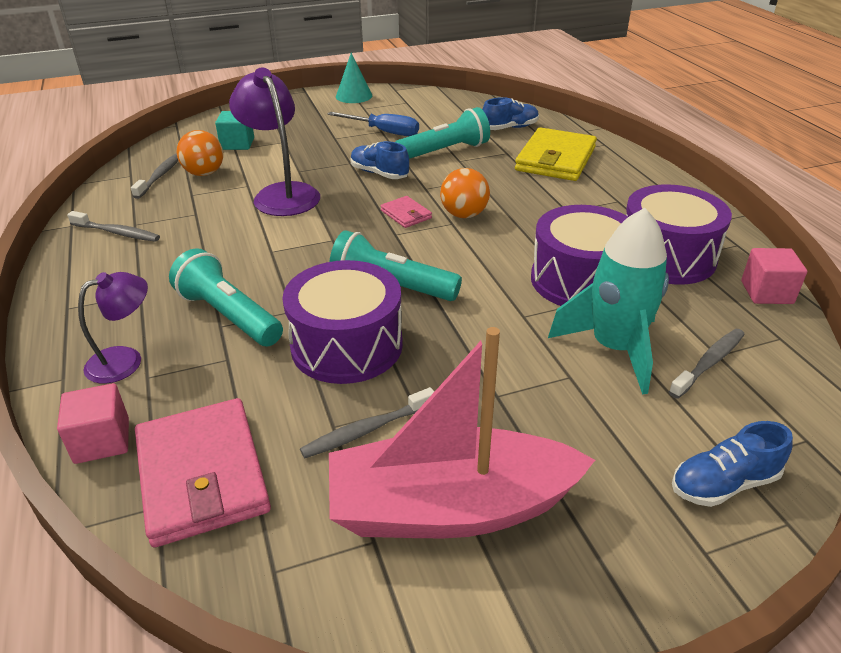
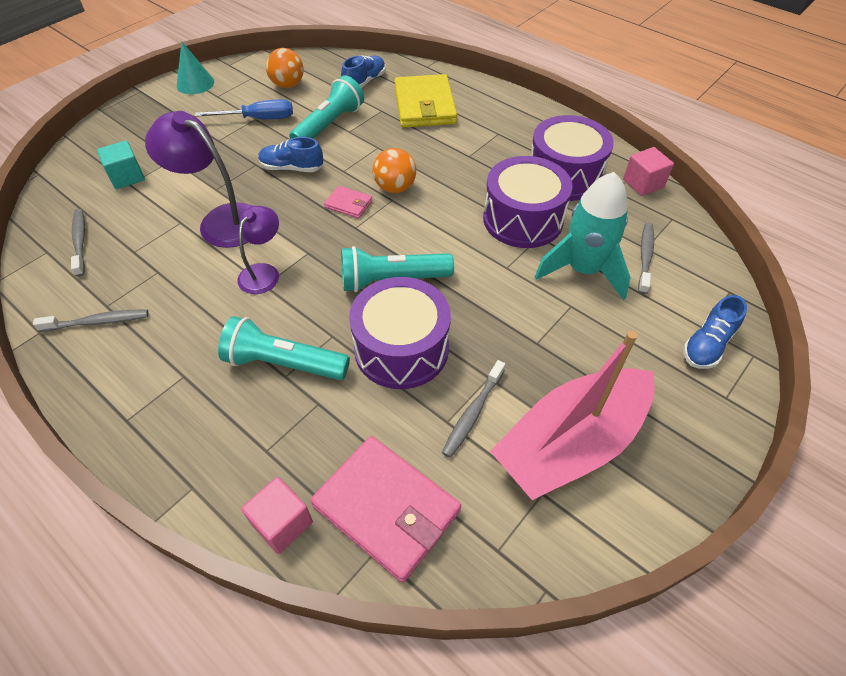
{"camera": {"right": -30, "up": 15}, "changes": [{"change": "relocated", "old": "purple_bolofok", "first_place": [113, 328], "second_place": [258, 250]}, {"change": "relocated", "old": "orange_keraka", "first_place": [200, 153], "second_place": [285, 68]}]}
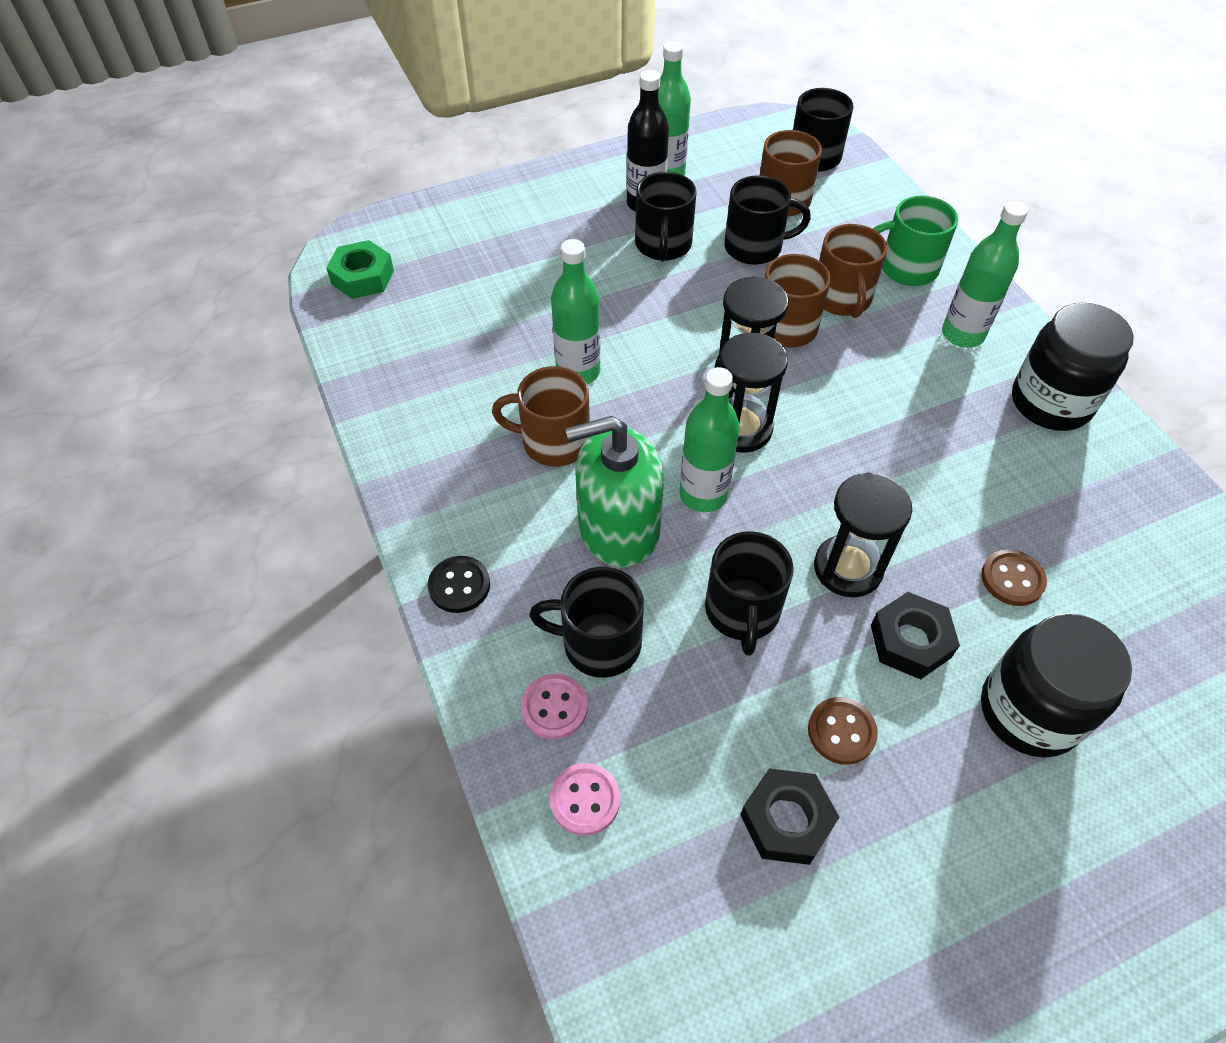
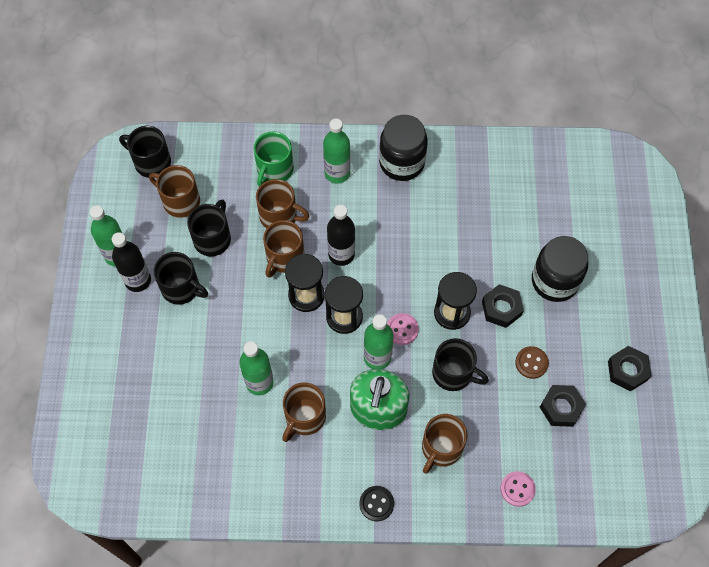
{"camera": {"right": -65, "up": 10}, "changes": [{"change": "missing", "old": "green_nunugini", "first_place": [360, 269]}, {"change": "relocated", "old": "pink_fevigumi", "first_place": [554, 706], "second_place": [403, 329]}, {"change": "colour", "old": "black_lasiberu", "new": "brown_lasiberu", "first_place": [586, 622], "second_place": [444, 444]}, {"change": "missing", "old": "brown_fevigumi", "first_place": [1014, 577]}, {"change": "appeared", "new": "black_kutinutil", "second_place": [341, 235]}, {"change": "appeared", "new": "black_nunugini", "second_place": [630, 368]}]}
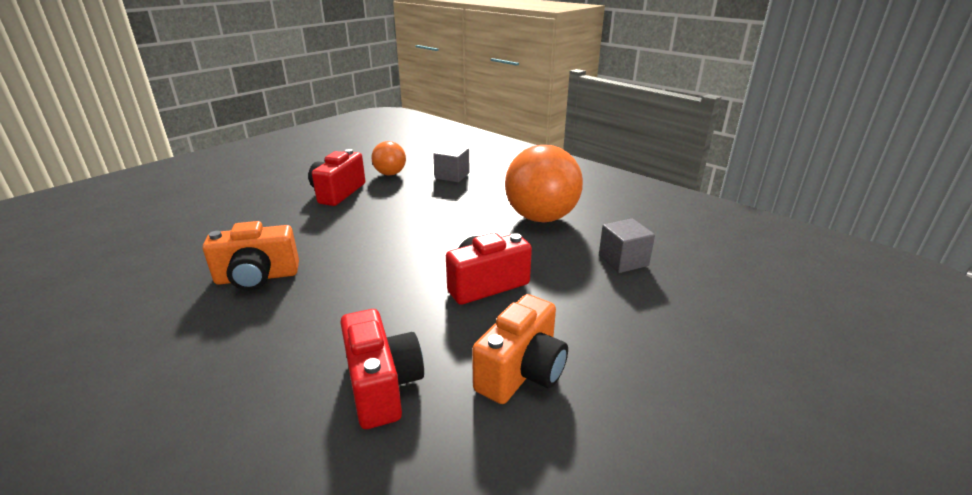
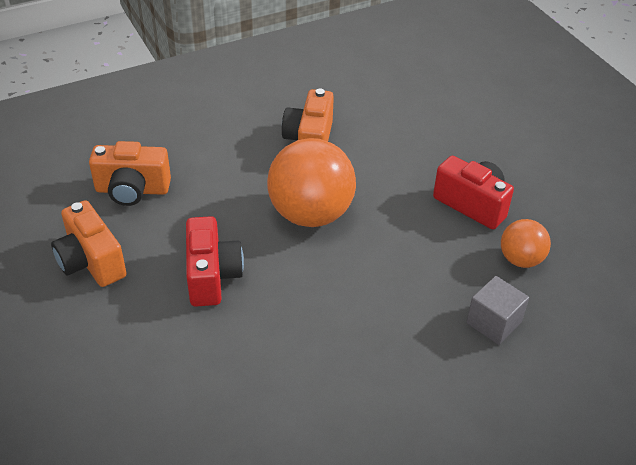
{"camera": {"right": 110, "up": 15}, "changes": [{"change": "colour", "old": "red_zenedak", "new": "orange_zenedak", "first_place": [382, 369], "second_place": [130, 173]}, {"change": "relocated", "old": "orange_keraka", "first_place": [544, 183], "second_place": [311, 182]}, {"change": "missing", "old": "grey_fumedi", "first_place": [627, 246]}]}
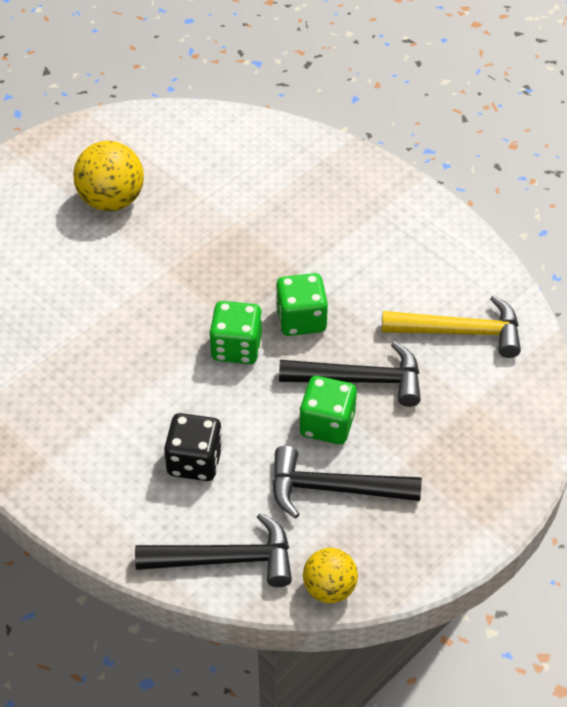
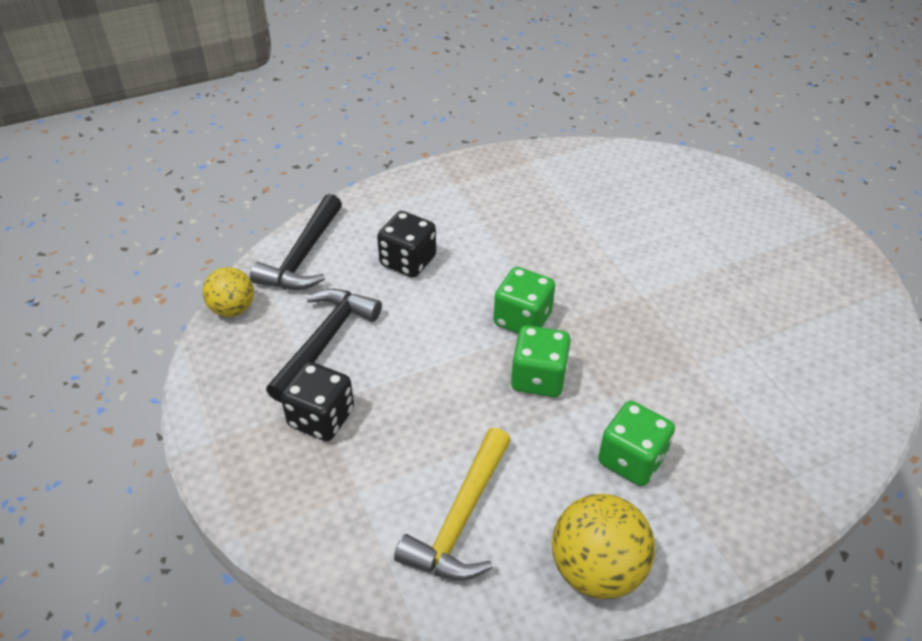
{"camera": {"right": 110, "up": -5}, "changes": [{"change": "relocated", "old": "yellow_keraka", "first_place": [108, 176], "second_place": [603, 546]}, {"change": "missing", "old": "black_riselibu", "first_place": [350, 374]}, {"change": "relocated", "old": "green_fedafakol", "first_place": [328, 410], "second_place": [636, 443]}, {"change": "appeared", "new": "black_fedafakol", "second_place": [317, 401]}]}
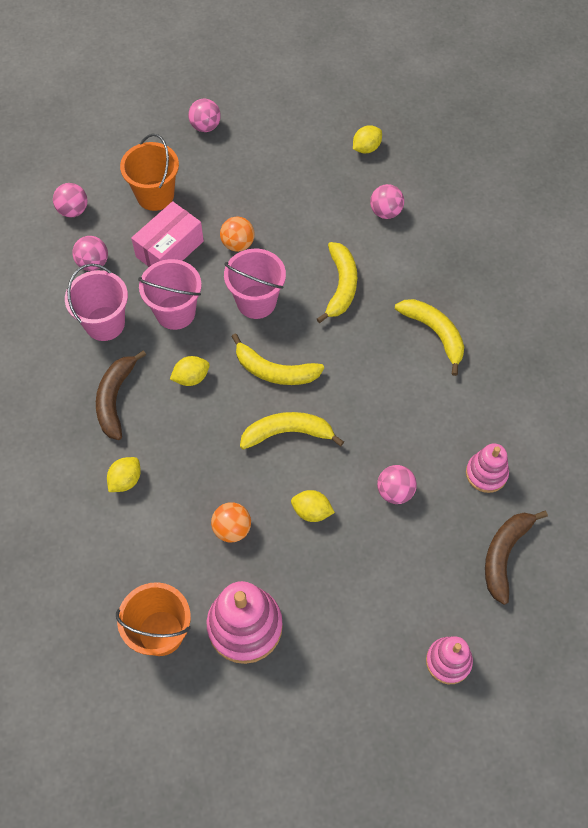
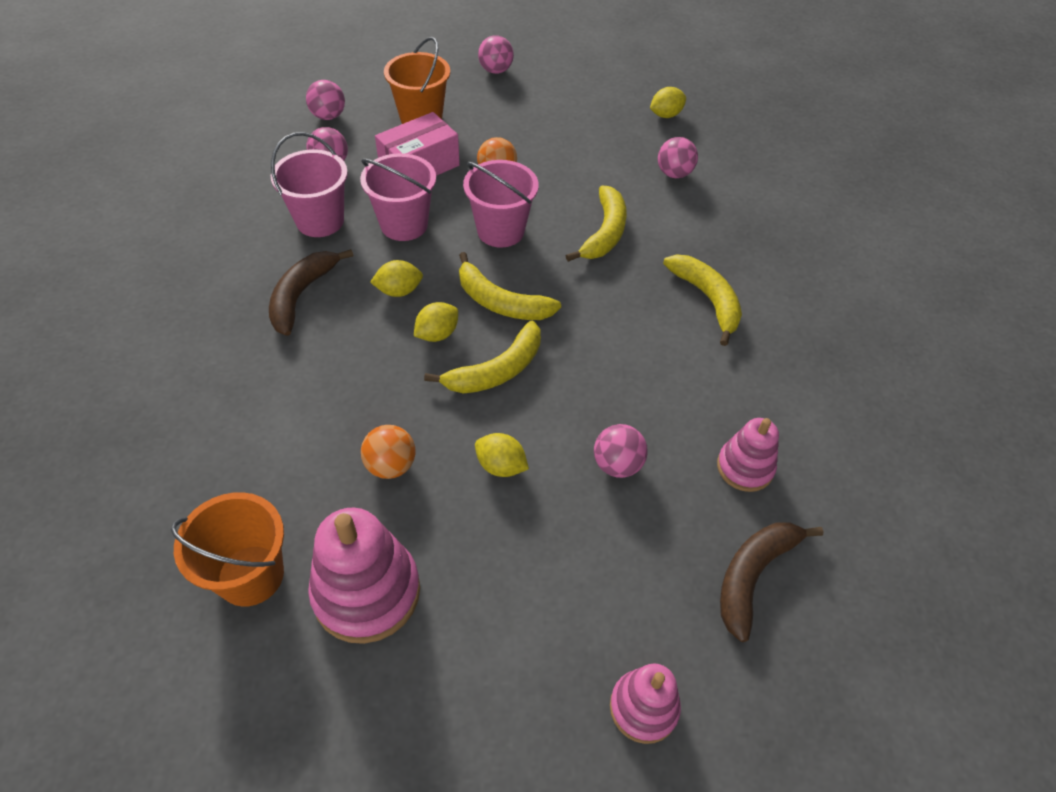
{"camera": {"right": 10, "up": -10}, "changes": [{"change": "relocated", "old": "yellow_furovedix", "first_place": [124, 474], "second_place": [436, 322]}, {"change": "spun", "old": "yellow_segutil", "first_place": [292, 431], "second_place": [482, 357], "degrees": 135}]}
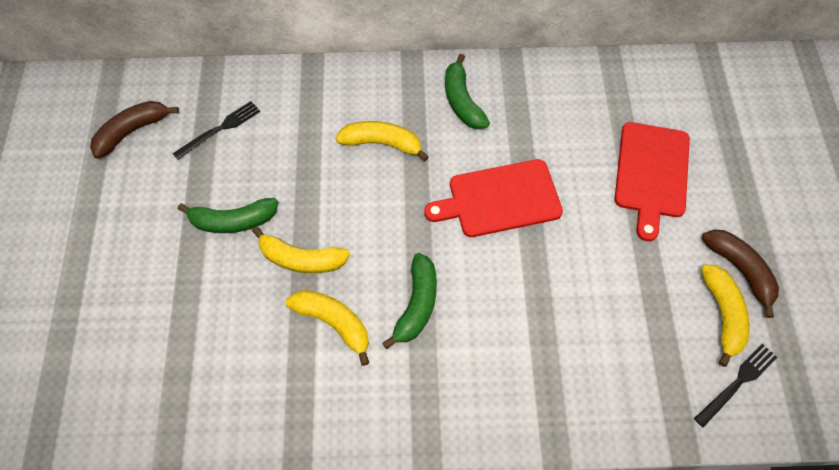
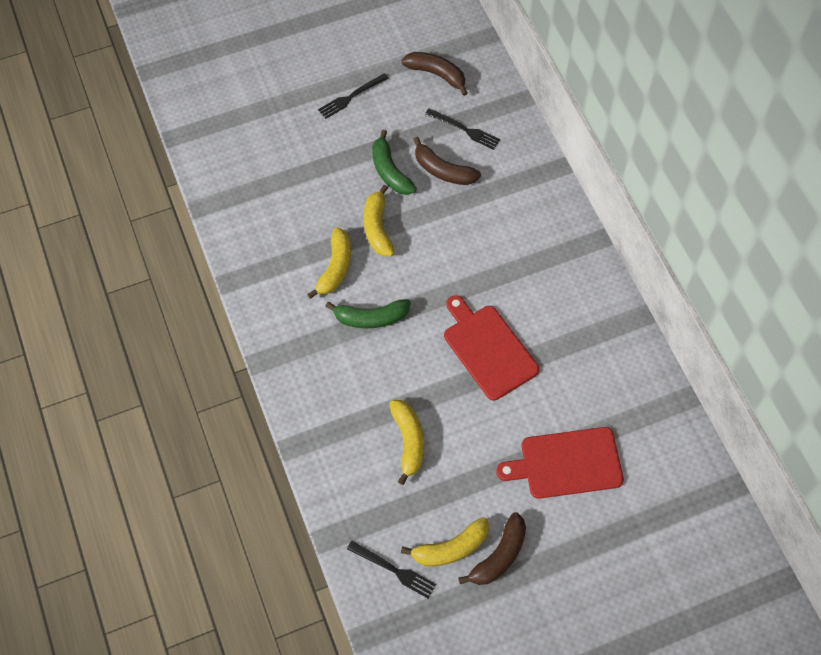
{"camera": {"right": 70, "up": 0}, "changes": [{"change": "relocated", "old": "yellow_segutil", "first_place": [382, 141], "second_place": [406, 442]}, {"change": "missing", "old": "green_segutil", "first_place": [467, 91]}, {"change": "appeared", "new": "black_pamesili", "second_place": [353, 96]}, {"change": "appeared", "new": "brown_segutil", "second_place": [447, 161]}]}
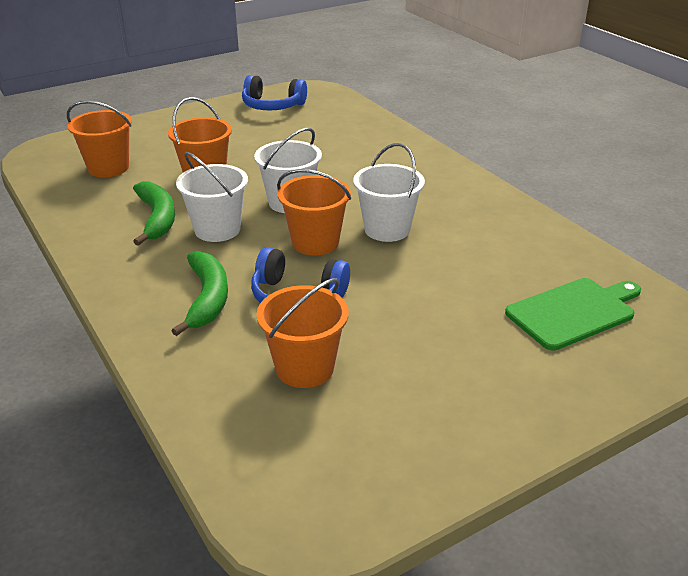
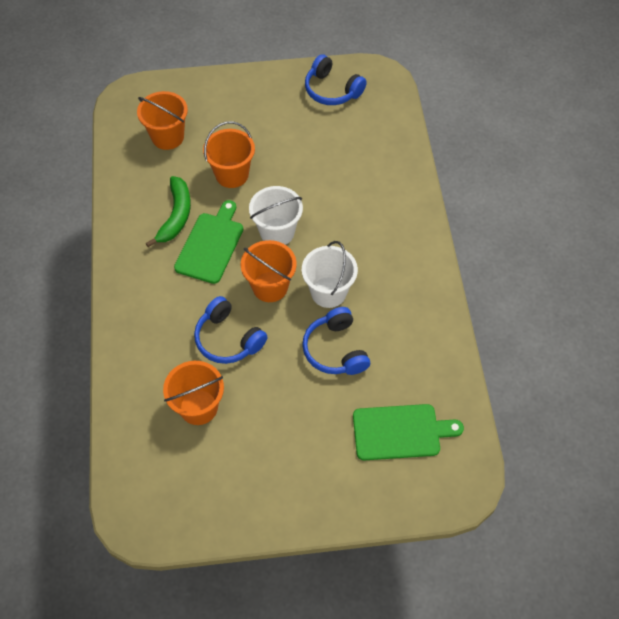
{"camera": {"right": 25, "up": 25}, "changes": [{"change": "missing", "old": "green_segutil", "first_place": [199, 293]}, {"change": "exchanged", "old": "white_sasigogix", "new": "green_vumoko", "first_place": [212, 197], "second_place": [208, 242]}, {"change": "appeared", "new": "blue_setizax", "second_place": [336, 341]}]}
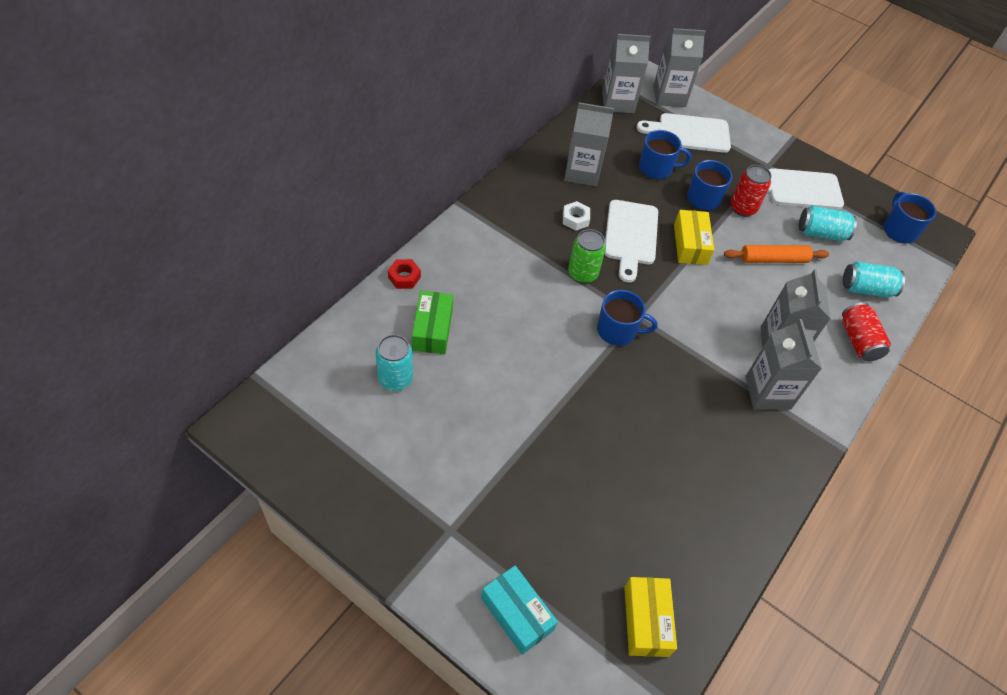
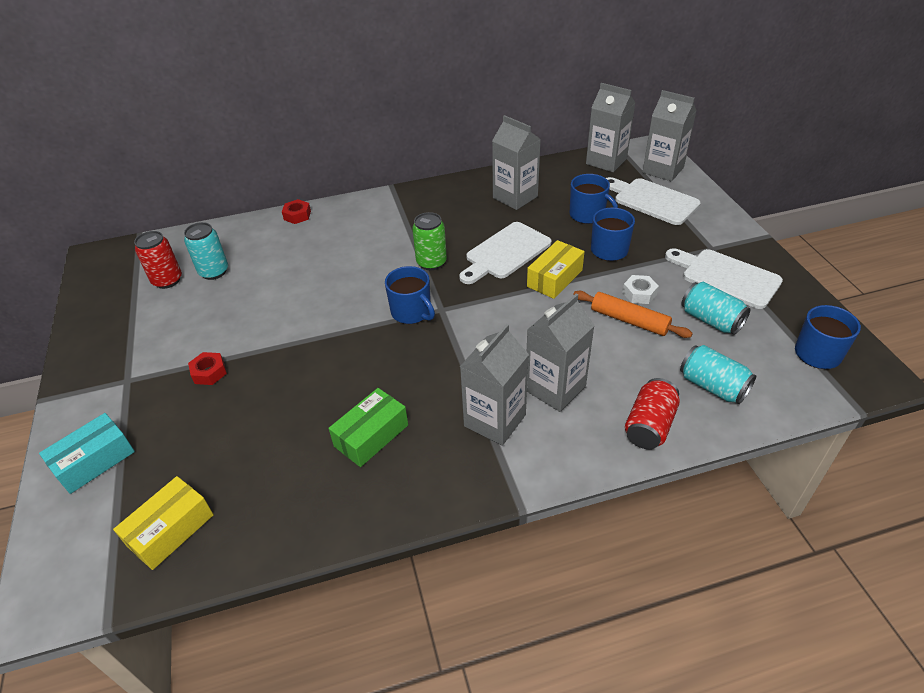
{"camera": {"right": 45, "up": -10}, "changes": [{"change": "relocated", "old": "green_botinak", "first_place": [432, 322], "second_place": [368, 427]}, {"change": "spun", "old": "turquoise_botinak", "first_place": [519, 610], "second_place": [87, 453], "degrees": 45}, {"change": "relocated", "old": "white_nunugini", "first_place": [576, 216], "second_place": [640, 289]}, {"change": "relocated", "old": "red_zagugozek", "first_place": [751, 191], "second_place": [158, 260]}, {"change": "appeared", "new": "red_nunugini", "second_place": [207, 368]}]}
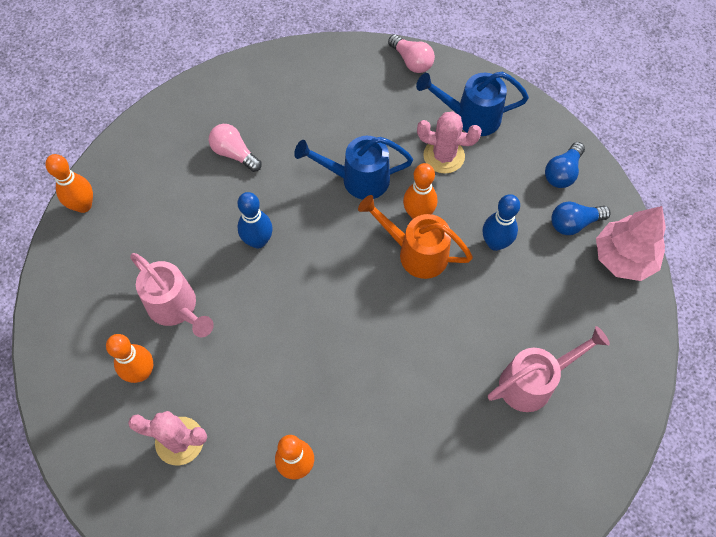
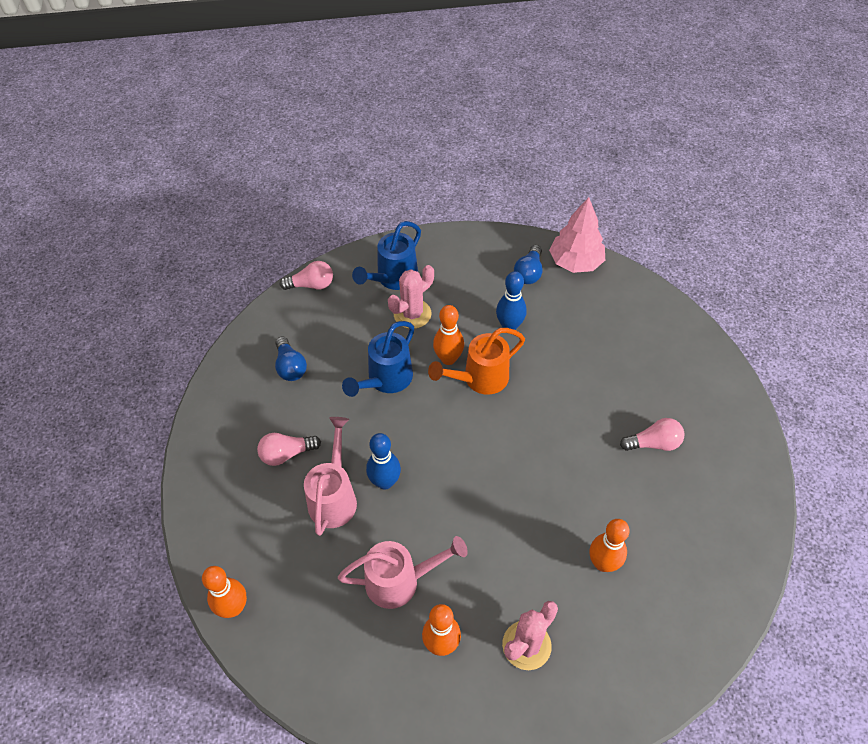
{"camera": {"right": -55, "up": -10}, "changes": [{"change": "relocated", "old": "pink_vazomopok", "first_place": [549, 369], "second_place": [330, 476]}, {"change": "relocated", "old": "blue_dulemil", "first_place": [565, 165], "second_place": [291, 358]}, {"change": "appeared", "new": "pink_dulemil", "second_place": [652, 434]}]}
